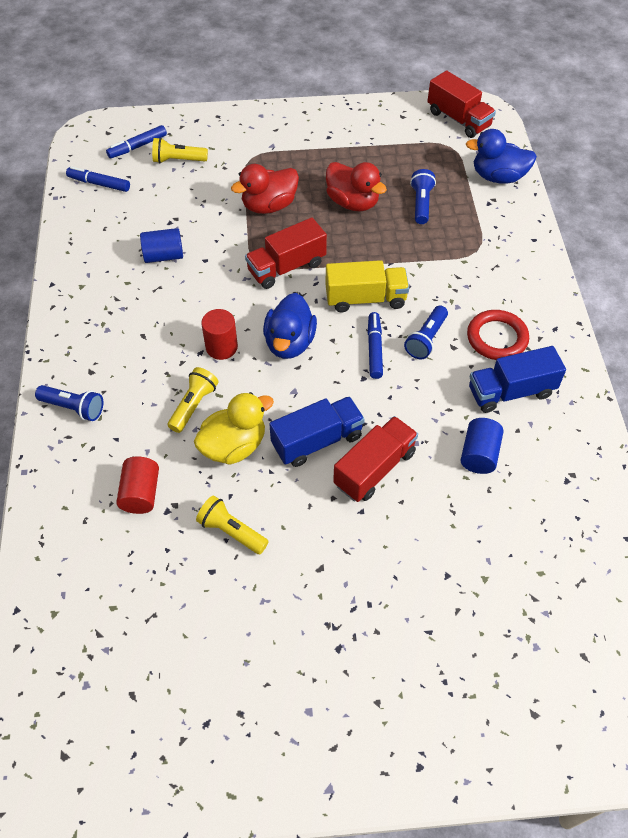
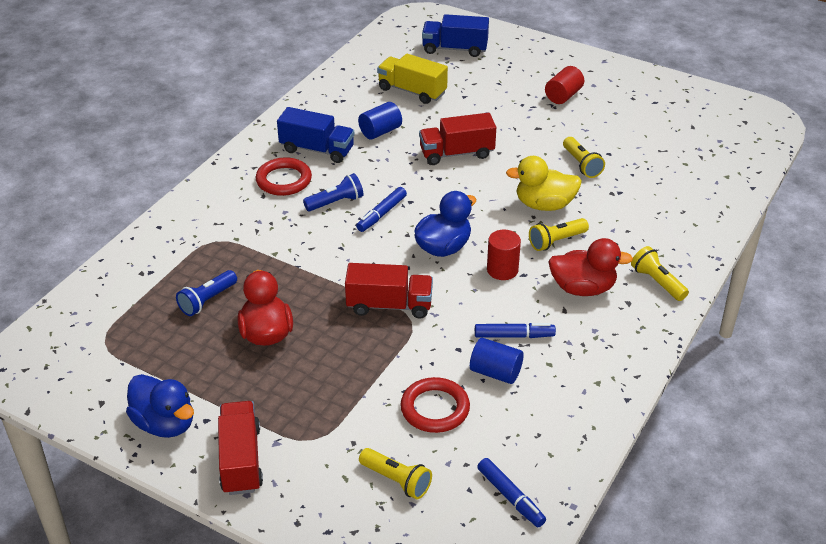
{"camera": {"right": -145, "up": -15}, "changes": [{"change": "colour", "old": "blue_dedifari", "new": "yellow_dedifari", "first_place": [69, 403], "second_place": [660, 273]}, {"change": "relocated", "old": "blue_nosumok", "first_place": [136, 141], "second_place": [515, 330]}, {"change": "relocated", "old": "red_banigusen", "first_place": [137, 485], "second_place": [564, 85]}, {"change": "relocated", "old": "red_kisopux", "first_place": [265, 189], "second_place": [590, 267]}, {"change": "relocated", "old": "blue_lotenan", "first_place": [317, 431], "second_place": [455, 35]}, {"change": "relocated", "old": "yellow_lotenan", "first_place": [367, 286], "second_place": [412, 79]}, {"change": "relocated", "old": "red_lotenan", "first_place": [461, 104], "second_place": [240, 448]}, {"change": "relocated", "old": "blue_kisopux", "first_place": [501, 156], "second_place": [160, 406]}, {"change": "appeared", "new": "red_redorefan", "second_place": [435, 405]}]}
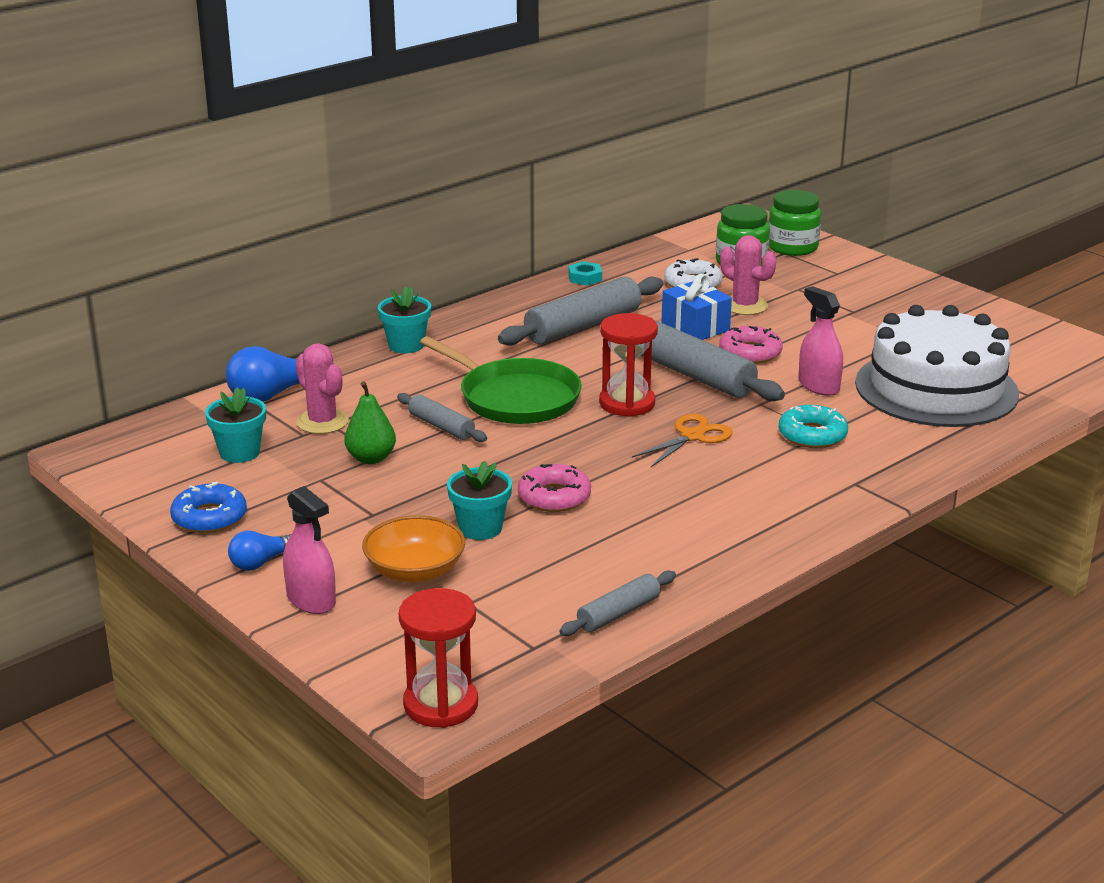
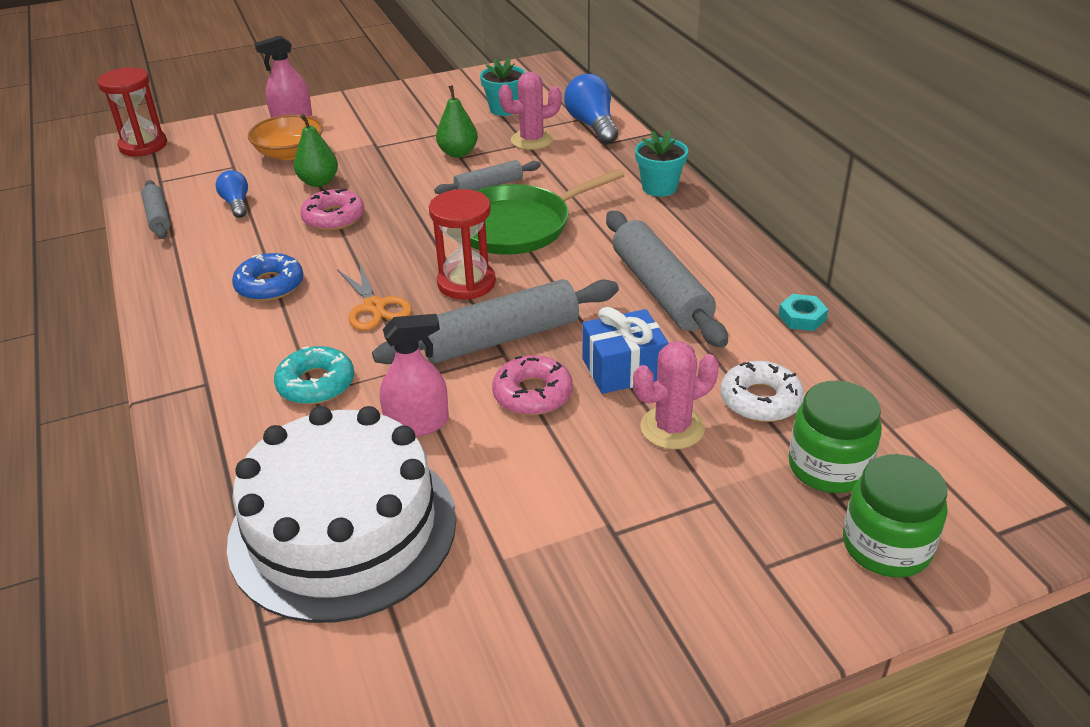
{"camera": {"right": 110, "up": 10}, "changes": [{"change": "relocated", "old": "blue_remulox", "first_place": [208, 507], "second_place": [268, 277]}, {"change": "relocated", "old": "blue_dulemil", "first_place": [259, 550], "second_place": [231, 194]}, {"change": "exchanged", "old": "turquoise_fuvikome", "new": "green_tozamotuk", "first_place": [479, 500], "second_place": [316, 150]}]}
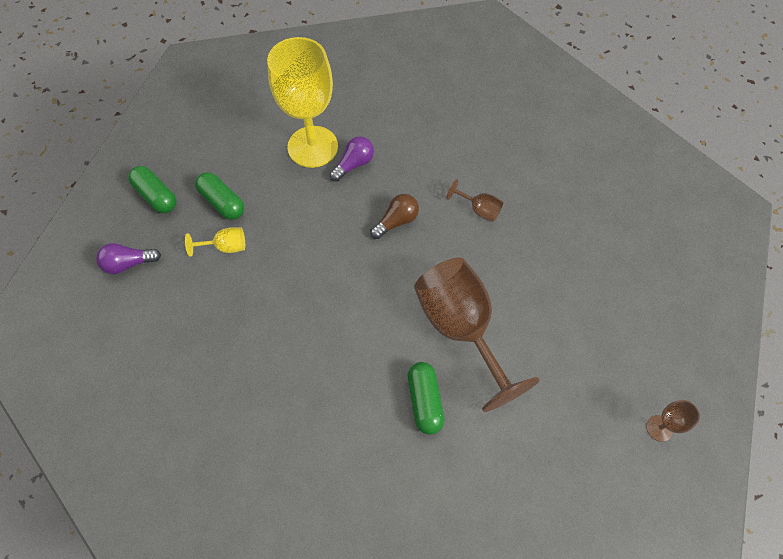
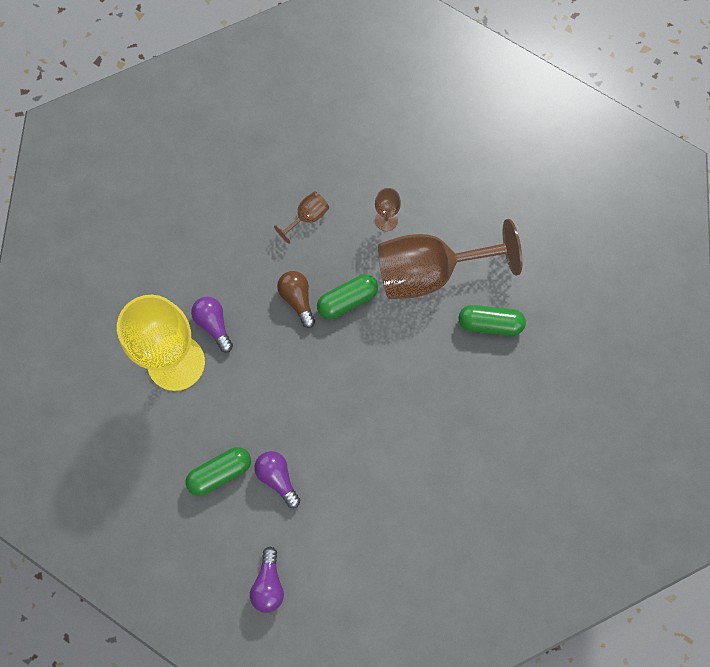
{"camera": {"right": -75, "up": 10}, "changes": [{"change": "relocated", "old": "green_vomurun", "first_place": [152, 189], "second_place": [347, 296]}, {"change": "exchanged", "old": "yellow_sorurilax", "new": "purple_dulemil", "first_place": [215, 242], "second_place": [277, 479]}, {"change": "relocated", "old": "brown_sorurilax", "first_place": [673, 421], "second_place": [388, 209]}]}
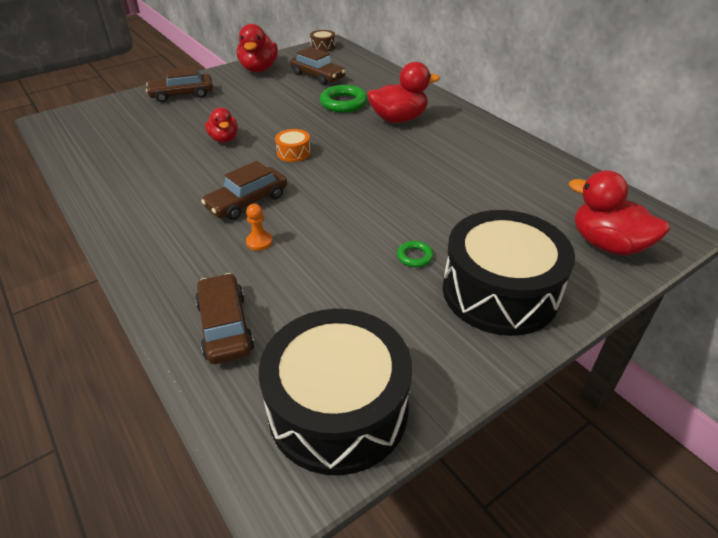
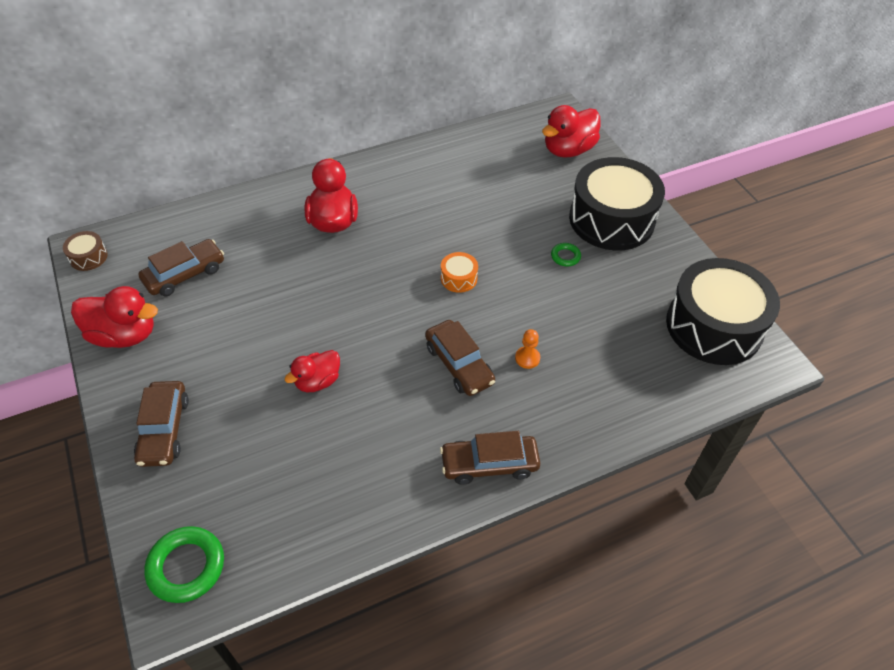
{"camera": {"right": -80, "up": 10}, "changes": [{"change": "relocated", "old": "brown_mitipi", "first_place": [224, 318], "second_place": [490, 458]}, {"change": "spun", "old": "red_kisopux", "first_place": [221, 125], "second_place": [312, 371], "degrees": 150}, {"change": "relocated", "old": "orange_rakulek", "first_place": [293, 145], "second_place": [459, 272]}, {"change": "relocated", "old": "green_redorefan", "first_place": [344, 99], "second_place": [184, 564]}]}
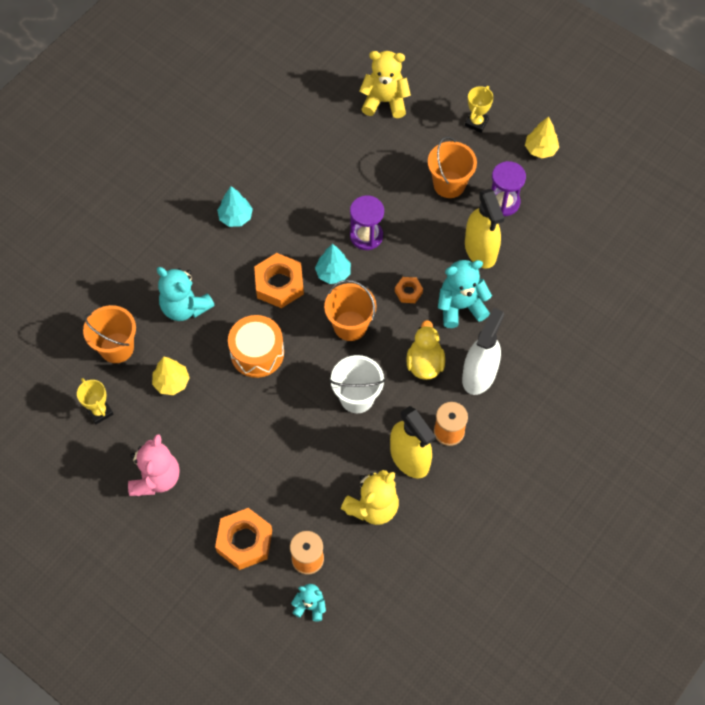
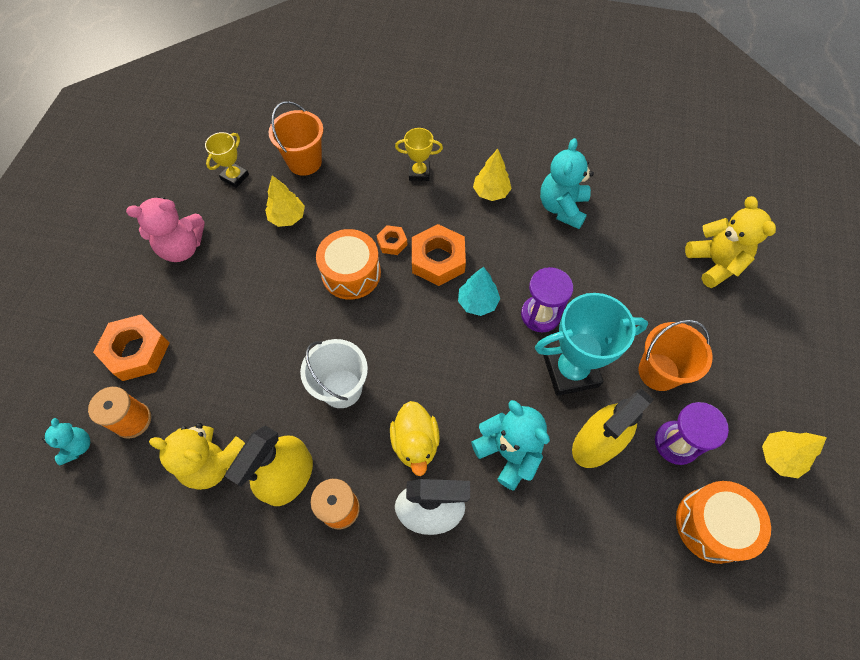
{"camera": {"right": 65, "up": 0}, "changes": [{"change": "relocated", "old": "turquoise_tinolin", "first_place": [186, 294], "second_place": [567, 183]}, {"change": "colour", "old": "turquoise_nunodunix", "new": "yellow_nunodunix", "first_place": [235, 206], "second_place": [492, 175]}, {"change": "missing", "old": "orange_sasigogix", "first_place": [350, 310]}, {"change": "relocated", "old": "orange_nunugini", "first_place": [409, 290], "second_place": [392, 240]}, {"change": "spun", "old": "yellow_kisopux", "first_place": [425, 350], "second_place": [415, 438], "degrees": 105}, {"change": "relocated", "old": "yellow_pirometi", "first_place": [479, 109], "second_place": [419, 154]}, {"change": "appeared", "new": "turquoise_pirometi", "second_place": [591, 344]}, {"change": "appeared", "new": "orange_rakulek", "second_place": [723, 522]}]}
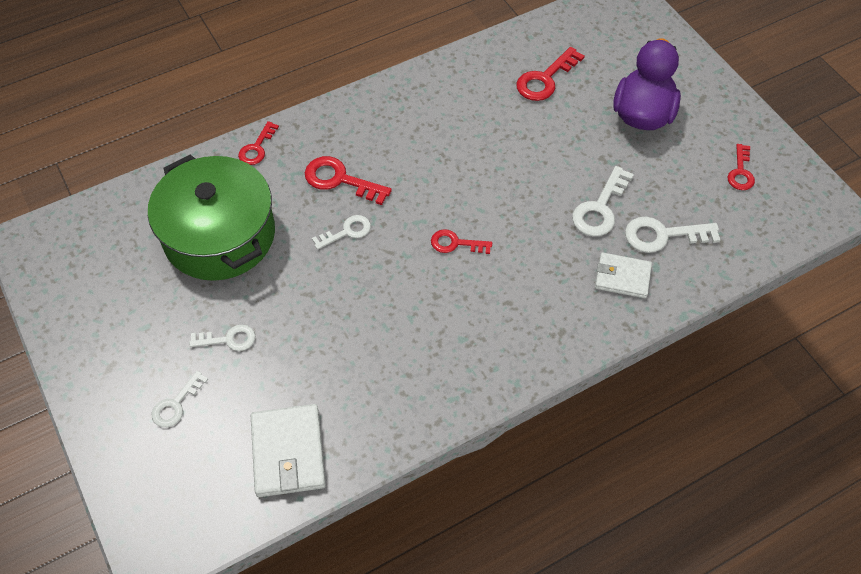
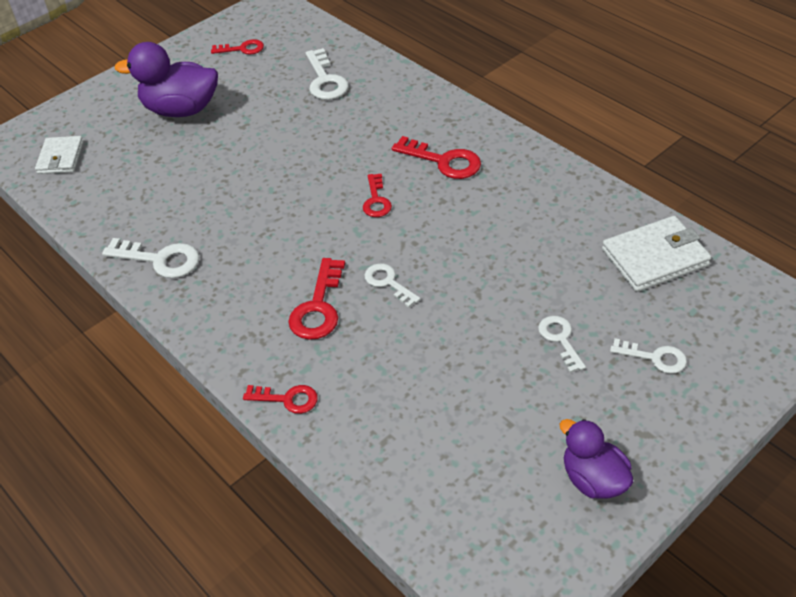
{"camera": {"right": -100, "up": -10}, "changes": [{"change": "missing", "old": "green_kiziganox", "first_place": [211, 217]}, {"change": "relocated", "old": "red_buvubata", "first_place": [550, 74], "second_place": [436, 157]}, {"change": "relocated", "old": "white_buvubata", "first_place": [603, 201], "second_place": [151, 258]}, {"change": "relocated", "old": "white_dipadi", "first_place": [623, 275], "second_place": [59, 155]}, {"change": "appeared", "new": "purple_kisopux", "second_place": [596, 459]}]}
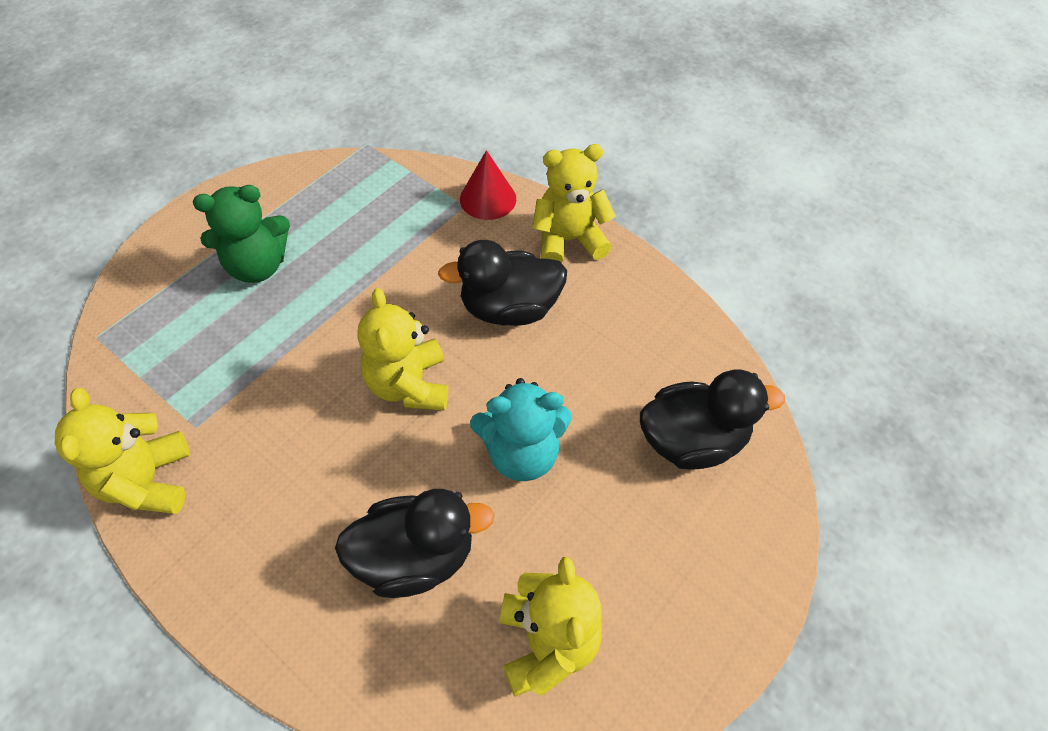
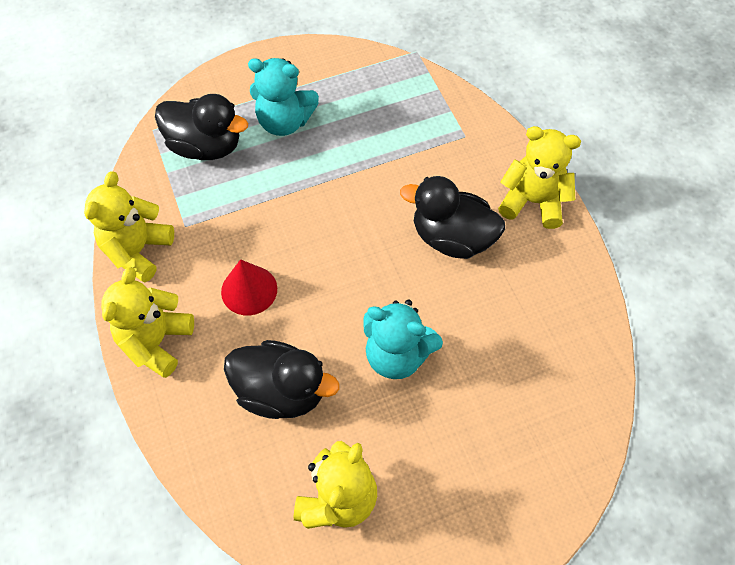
{"camera": {"right": 30, "up": 5}, "changes": [{"change": "colour", "old": "green_tinolin", "new": "turquoise_tinolin", "first_place": [241, 234], "second_place": [283, 97]}, {"change": "relocated", "old": "yellow_tinolin", "first_place": [402, 349], "second_place": [147, 322]}, {"change": "relocated", "old": "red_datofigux", "first_place": [488, 185], "second_place": [249, 287]}, {"change": "relocated", "old": "black_kisopux", "first_place": [712, 419], "second_place": [201, 127]}]}
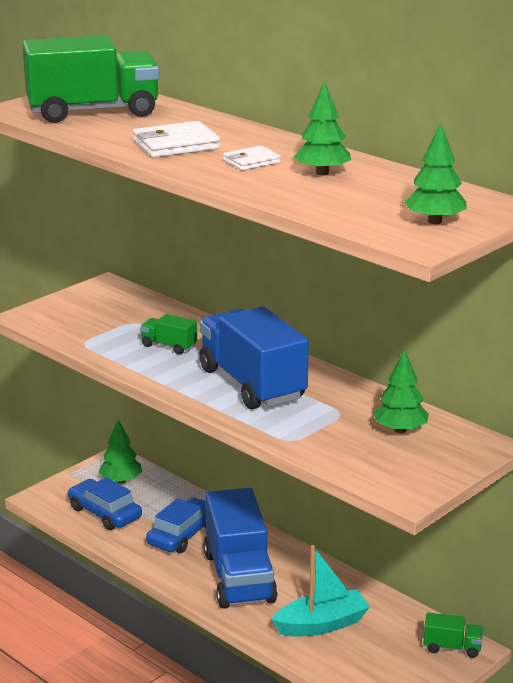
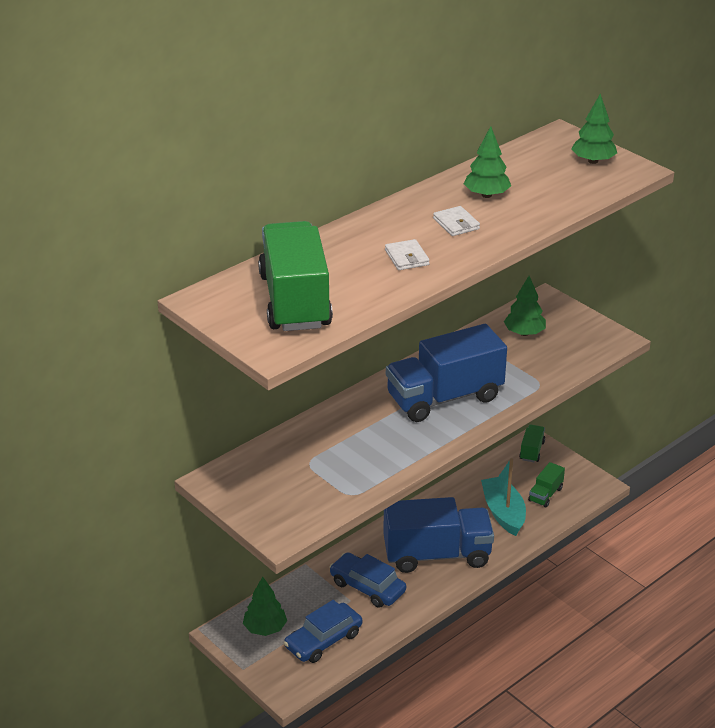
{"camera": {"right": -85, "up": 10}, "changes": [{"change": "size", "old": "white_dipadi", "first_place": [176, 139], "second_place": [407, 254], "factor": 0.61}, {"change": "relocated", "old": "green_lotenan", "first_place": [168, 334], "second_place": [546, 485]}]}
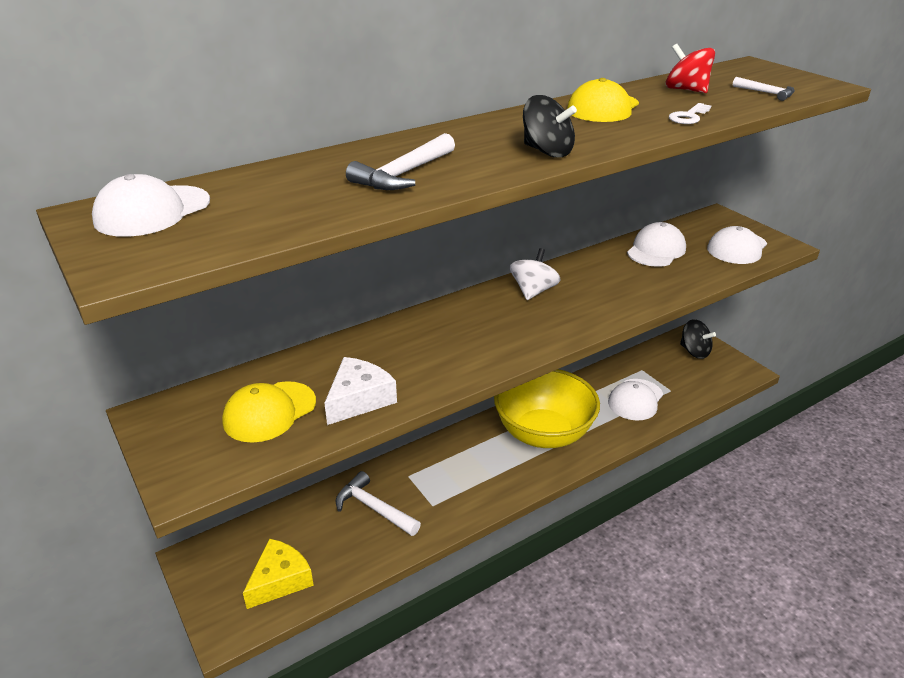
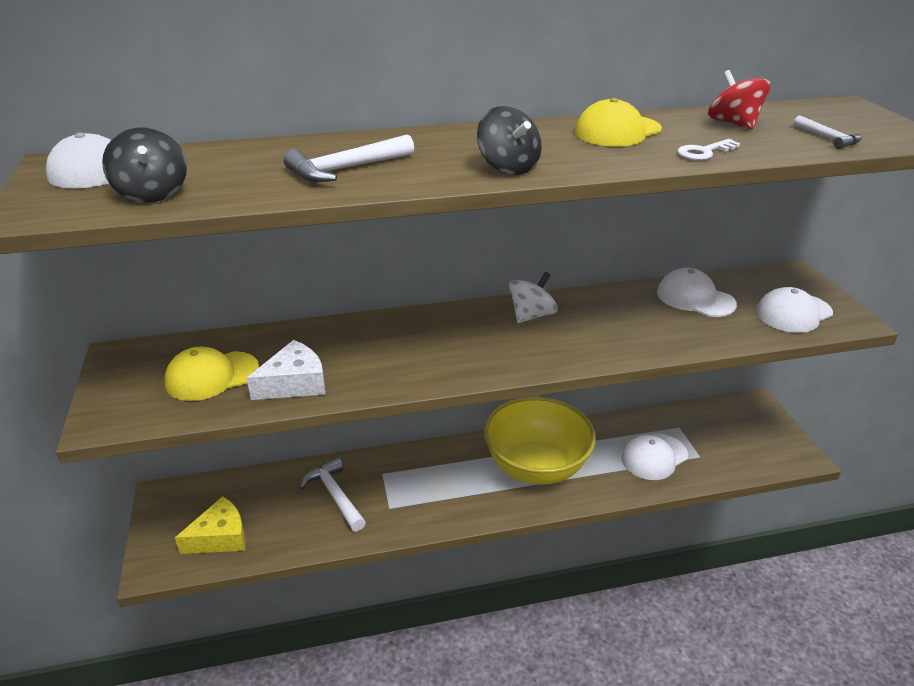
{"camera": {"right": 20, "up": 0}, "changes": [{"change": "spun", "old": "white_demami", "first_place": [656, 244], "second_place": [697, 292], "degrees": -105}, {"change": "relocated", "old": "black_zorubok", "first_place": [698, 339], "second_place": [144, 165]}]}
